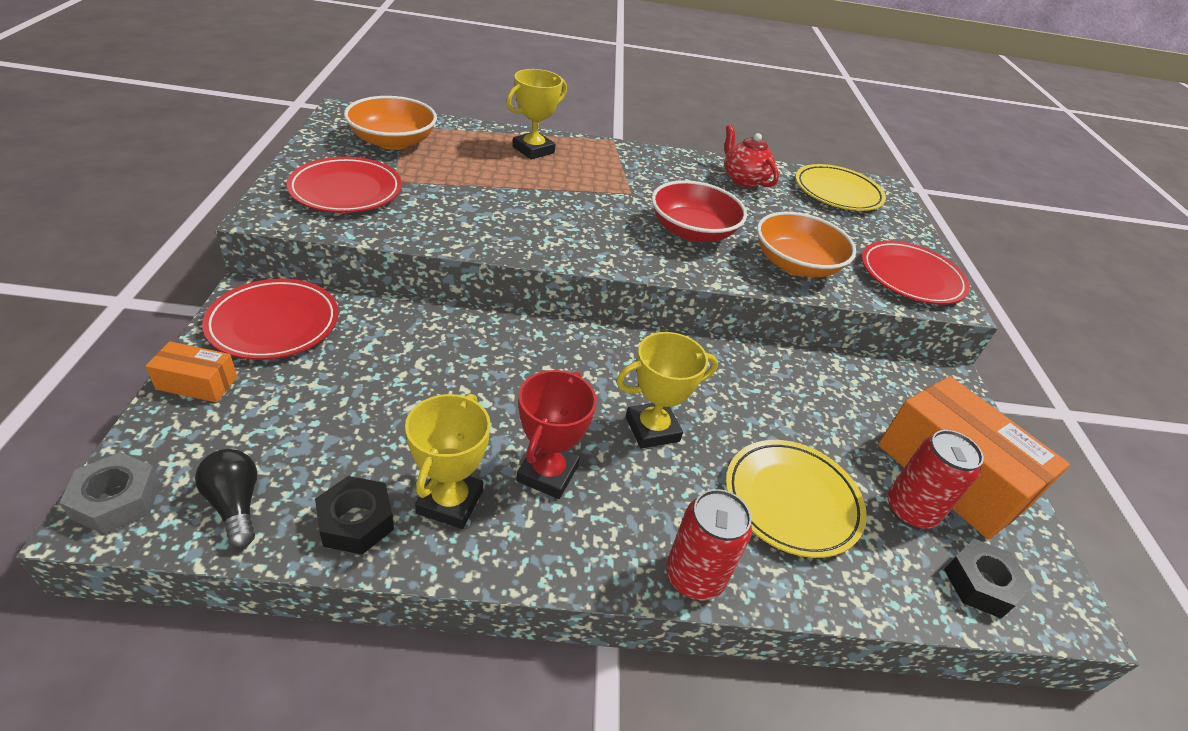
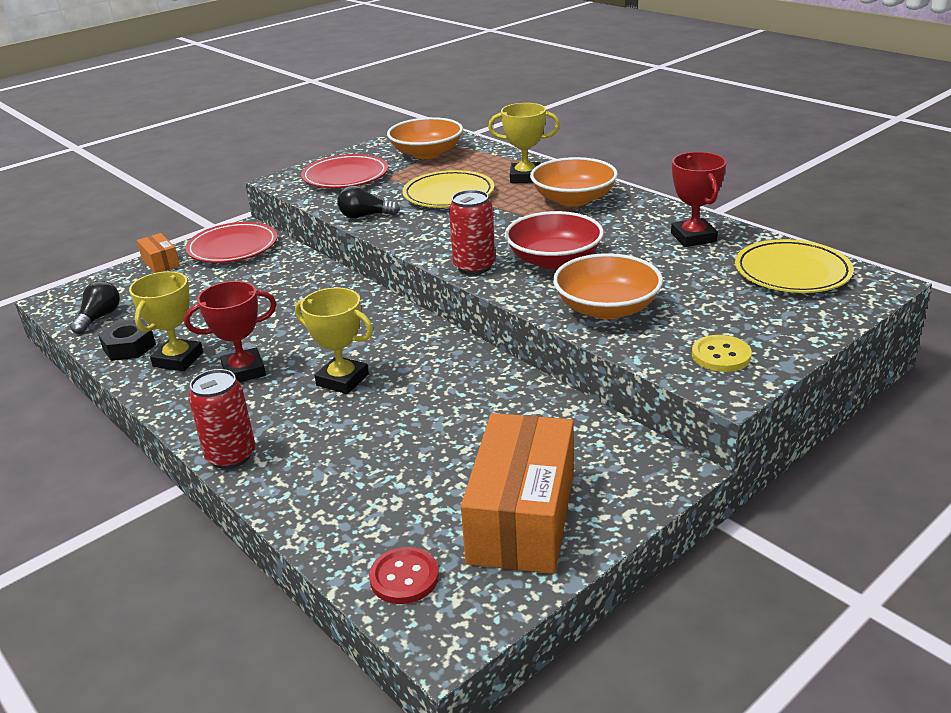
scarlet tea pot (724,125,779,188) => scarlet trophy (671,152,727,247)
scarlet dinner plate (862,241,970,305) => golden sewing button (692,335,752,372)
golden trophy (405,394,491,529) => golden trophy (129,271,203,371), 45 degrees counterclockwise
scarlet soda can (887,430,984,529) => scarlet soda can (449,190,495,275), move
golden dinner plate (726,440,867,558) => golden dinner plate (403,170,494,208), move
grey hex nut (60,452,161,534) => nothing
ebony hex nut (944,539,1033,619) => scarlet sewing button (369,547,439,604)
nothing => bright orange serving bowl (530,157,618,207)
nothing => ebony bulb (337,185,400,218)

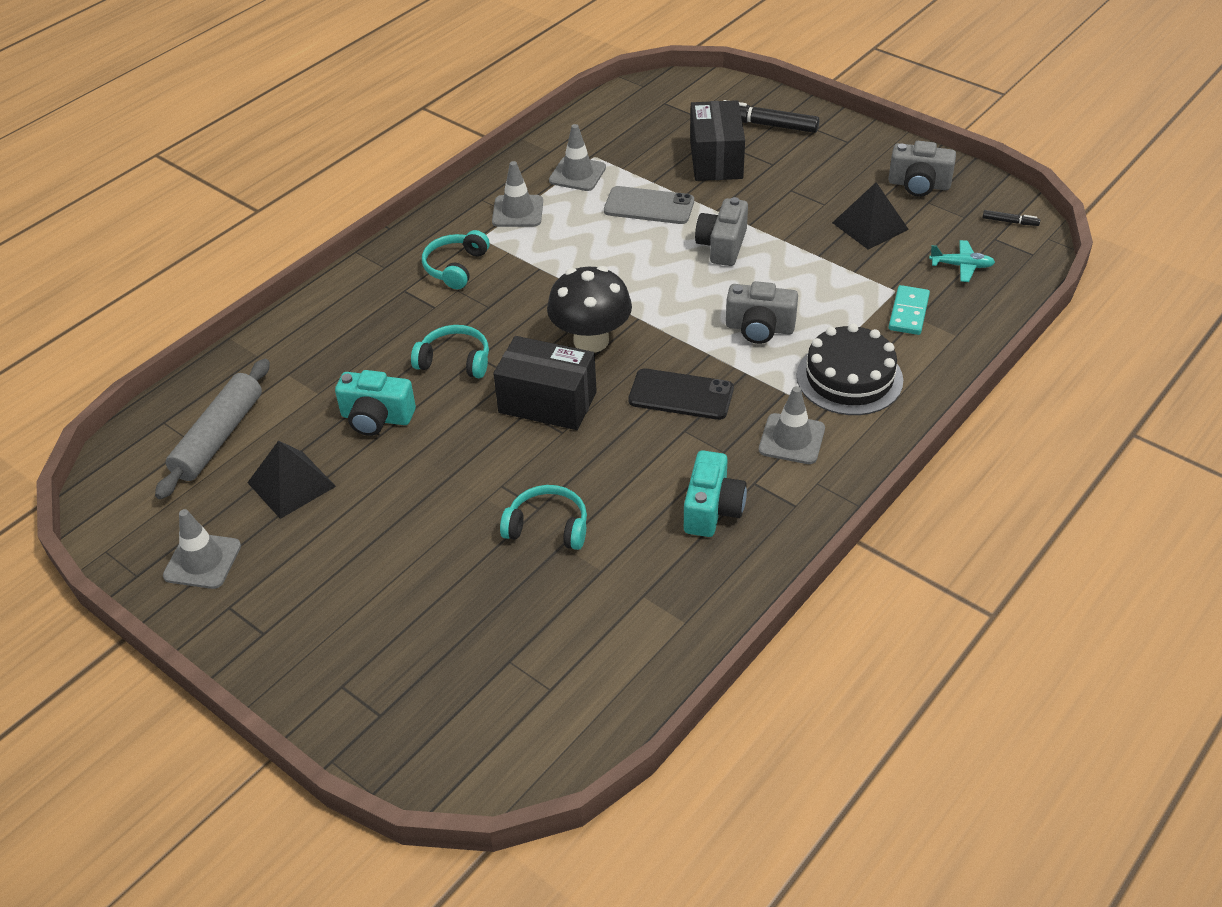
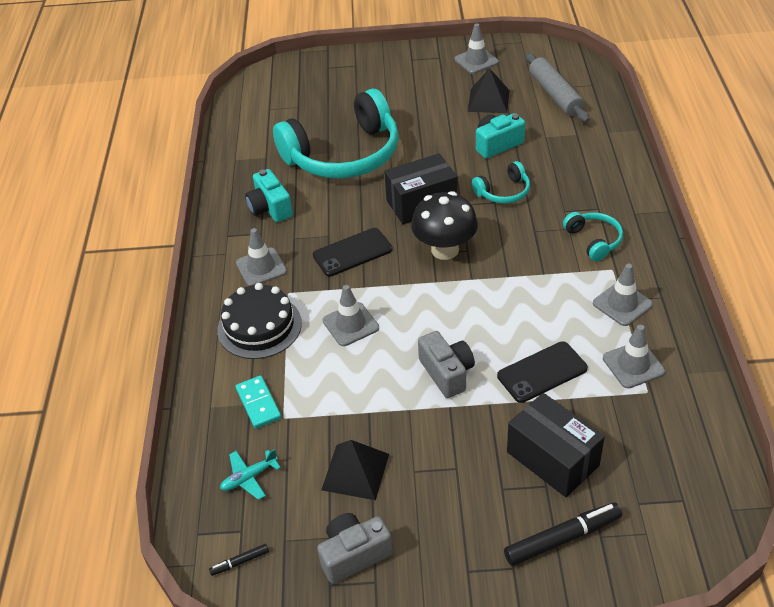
grey phone (604,186,694,224) => ebony phone (497,341,588,403)
grey compact camera (726,281,798,344) => grey traffic cone (323,285,379,346)
aqua over-ear headphones (500,485,587,550) => aqua over-ear headphones (273,89,399,179), x2.28

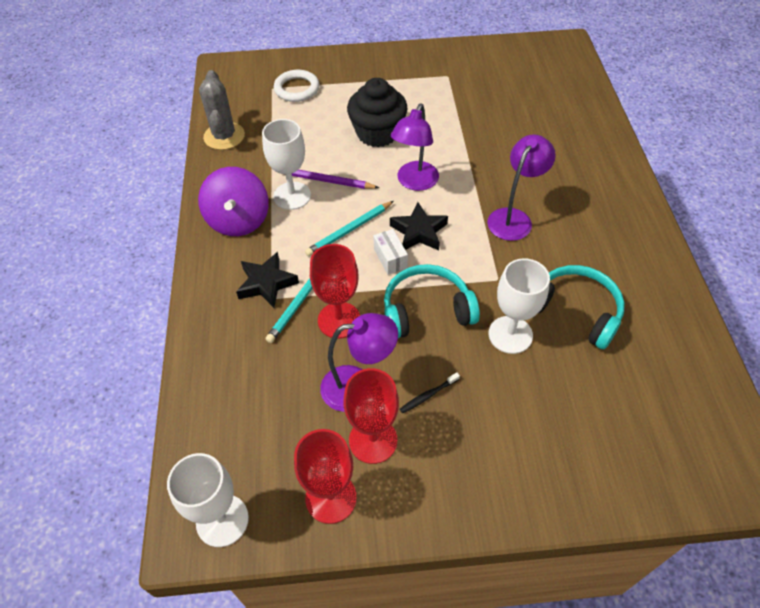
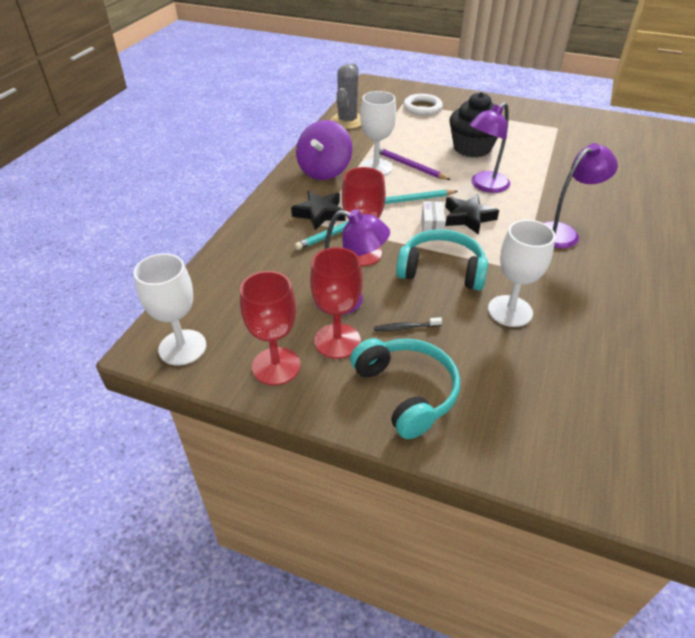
aqua over-ear headphones (539,265,625,349) => aqua over-ear headphones (350,338,460,439), move

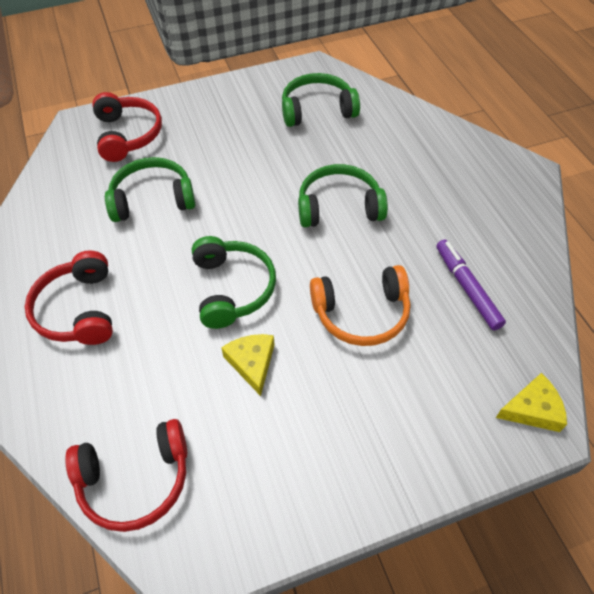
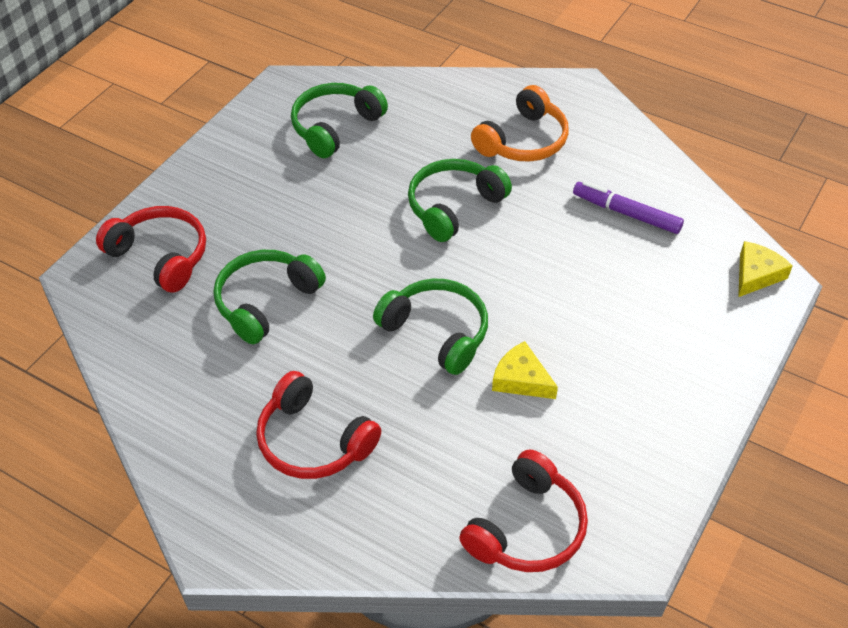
bright orange over-ear headphones (310,265,410,346) => bright orange over-ear headphones (471,85,569,162), move

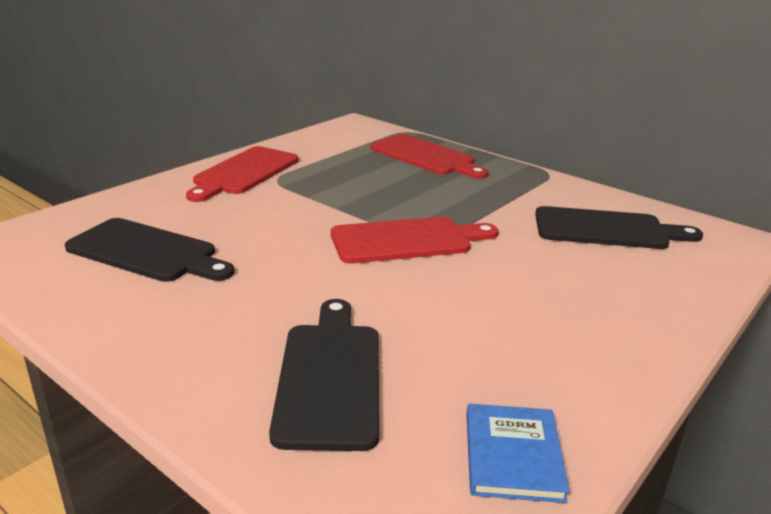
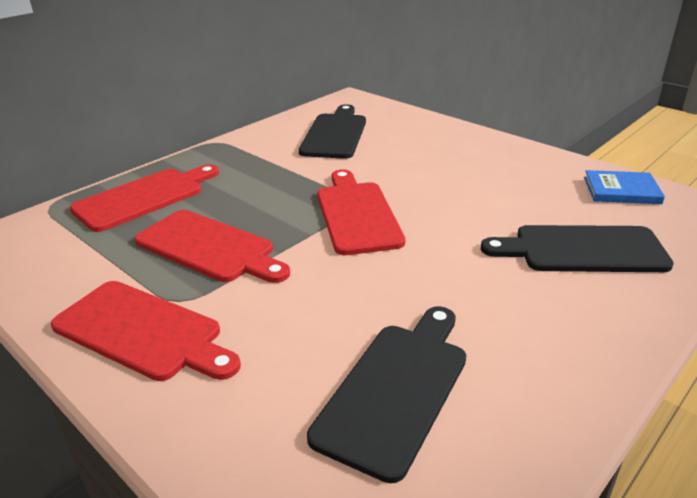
nothing => scarlet chopping board (135,210,290,283)

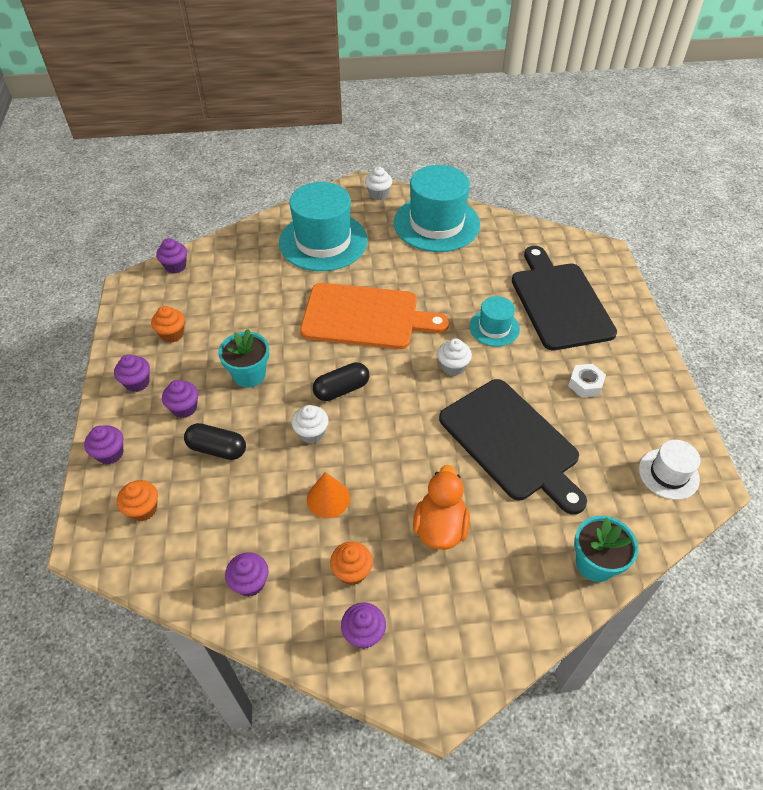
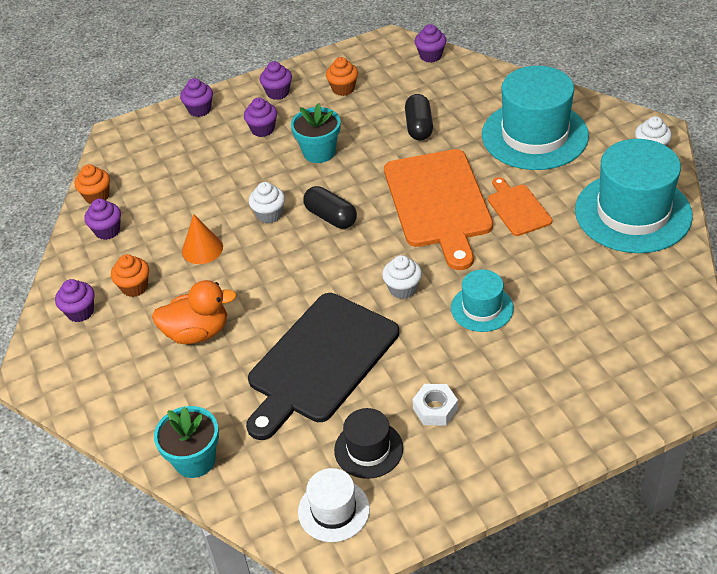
ebony chopping board (512,246,617,350) => nothing
ebony capsule (184,423,246,460) => ebony capsule (405,94,433,140), move
bright orange fairy cake (117,480,158,521) => bright orange fairy cake (75,164,110,204), move
nothing => bright orange chopping board (488,177,552,236)
nothing => ebony tall hat (334,408,403,479)

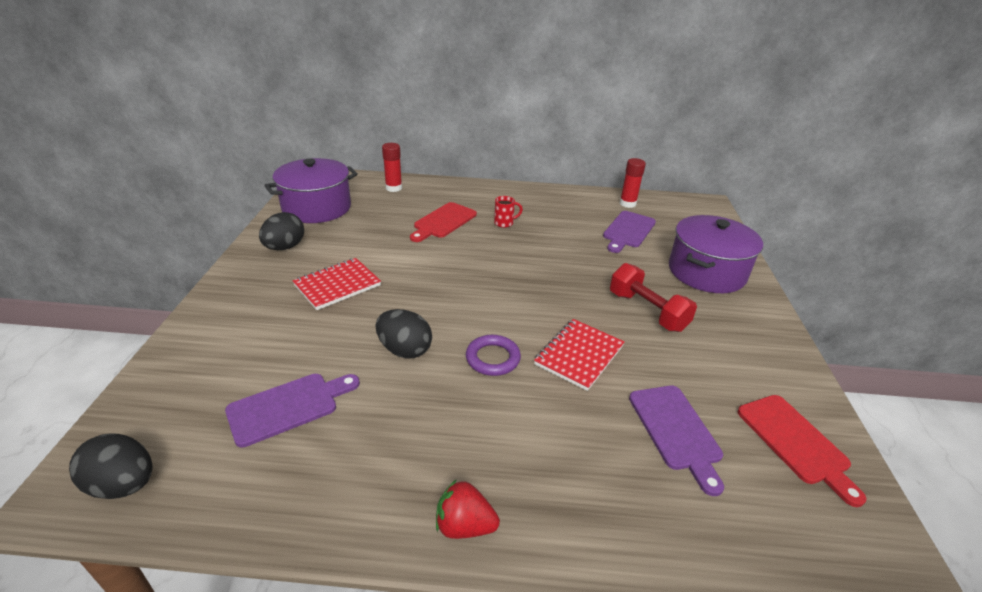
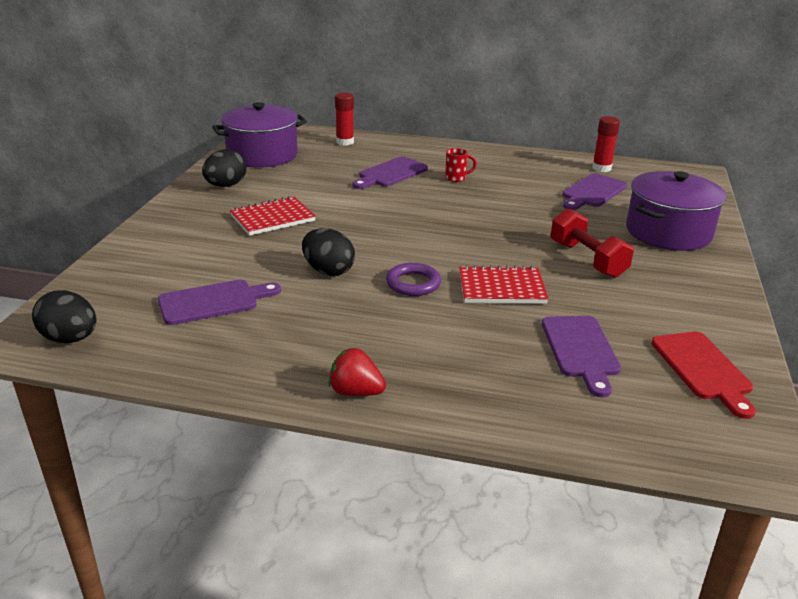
scarlet chopping board (410,202,477,242) => royal purple chopping board (352,156,428,189)
scarlet exercise book (534,319,624,391) => scarlet exercise book (459,265,549,304), 45 degrees clockwise

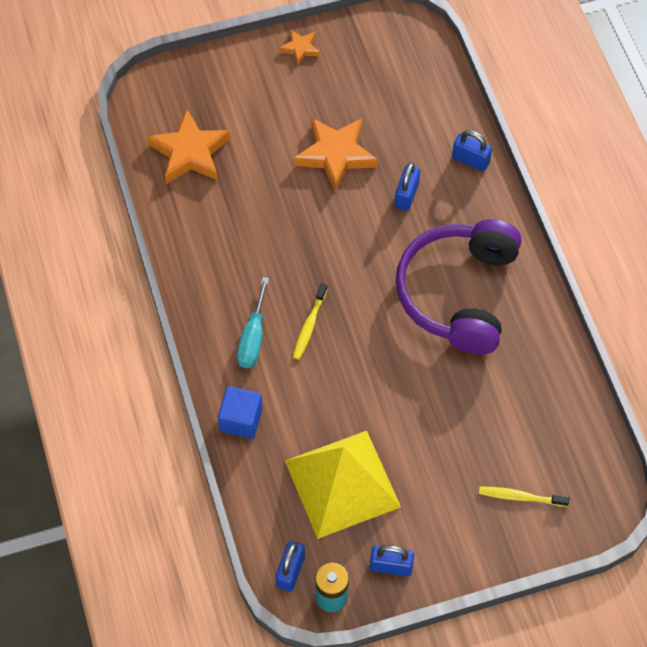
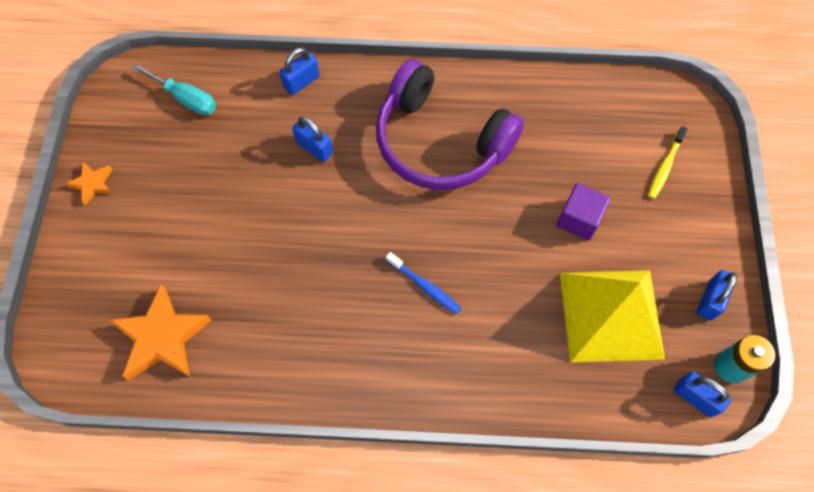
bright orange star shape (294,117,378,191) => nothing
aqua screwdriver (237,277,269,368) => aqua screwdriver (133,64,216,115), move
golden tooth brush (293,283,327,360) => blue tooth brush (386,252,462,314)
blue block (218,386,263,439) => nothing
nothing => royal purple block (557,183,610,241)

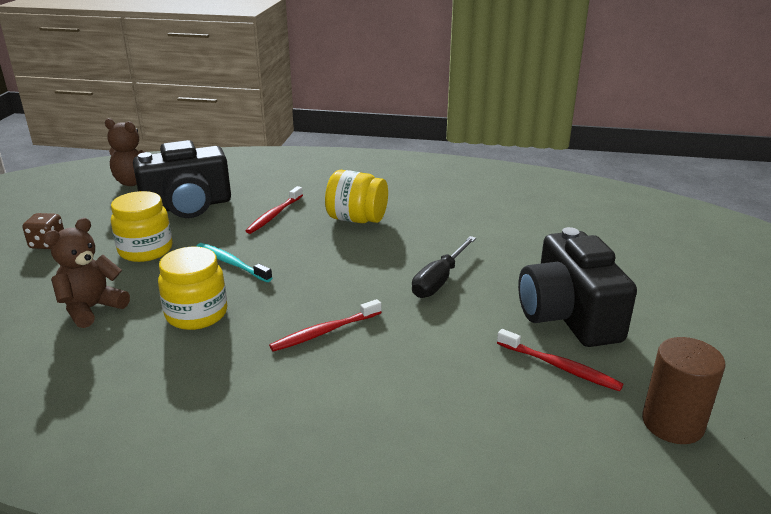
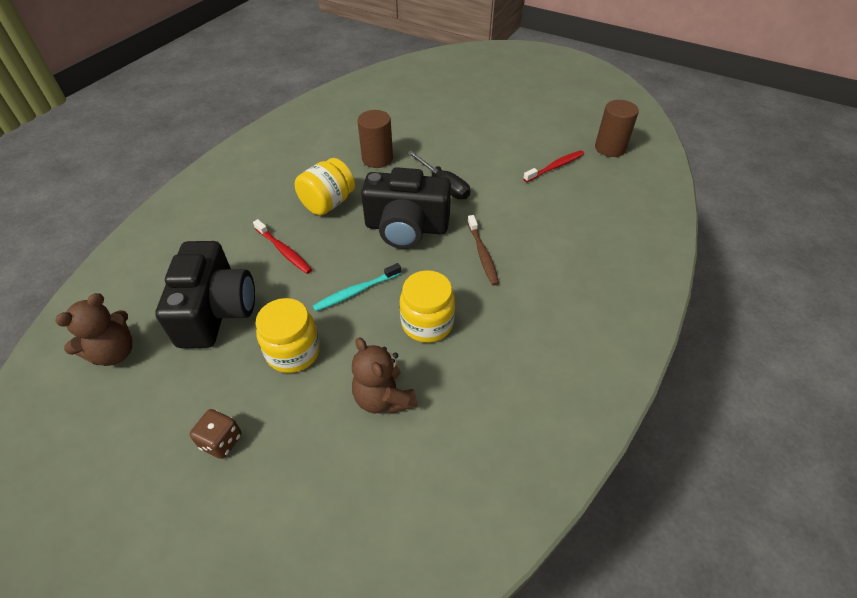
ebony compact camera (518,227,637,347) => ebony compact camera (361,167,451,249), move
scarlet tooth brush (269,299,382,352) => brown tooth brush (467,215,499,286)
nothing => brown cylinder (357,110,393,168)

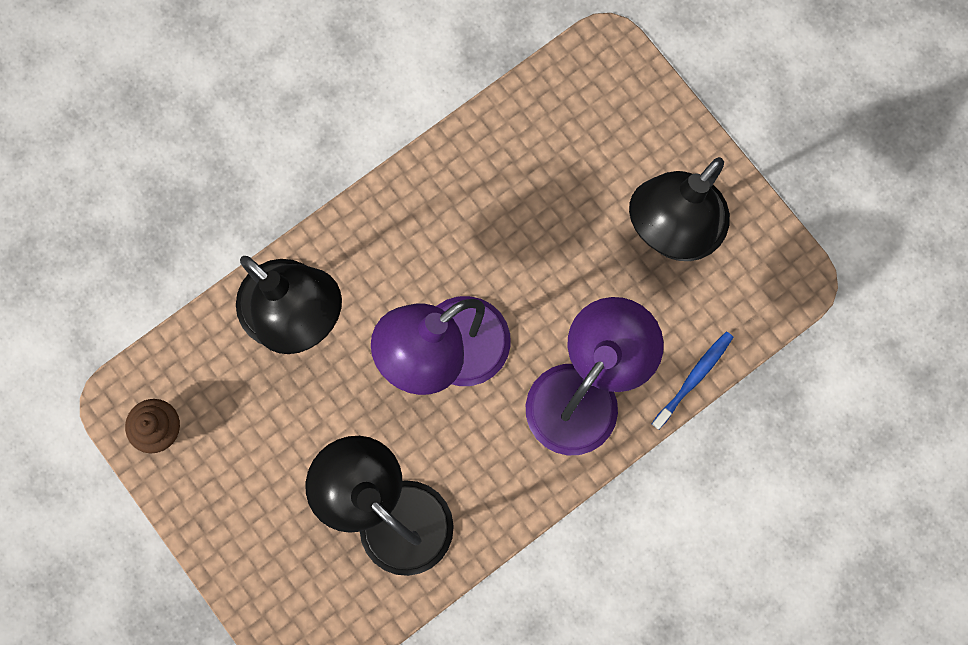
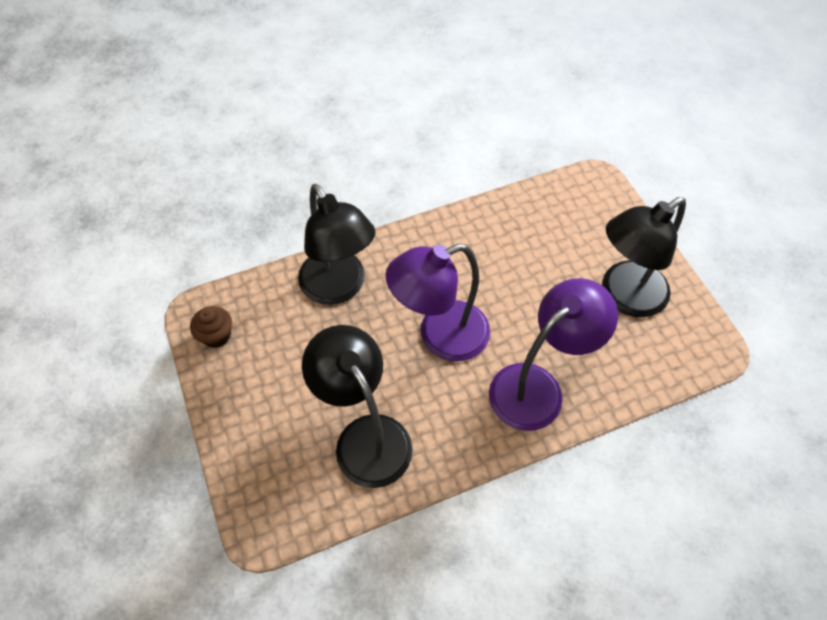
blue tooth brush (652,332,733,430) => nothing

